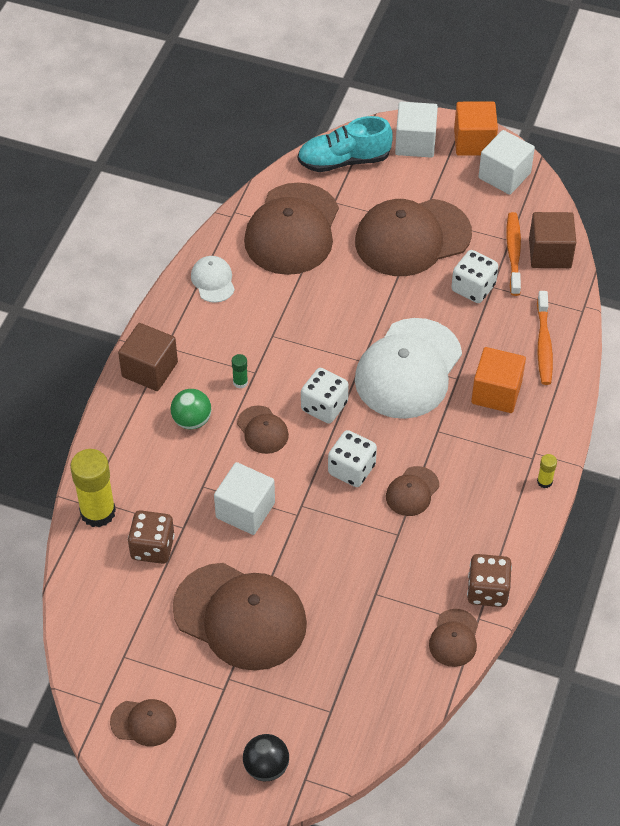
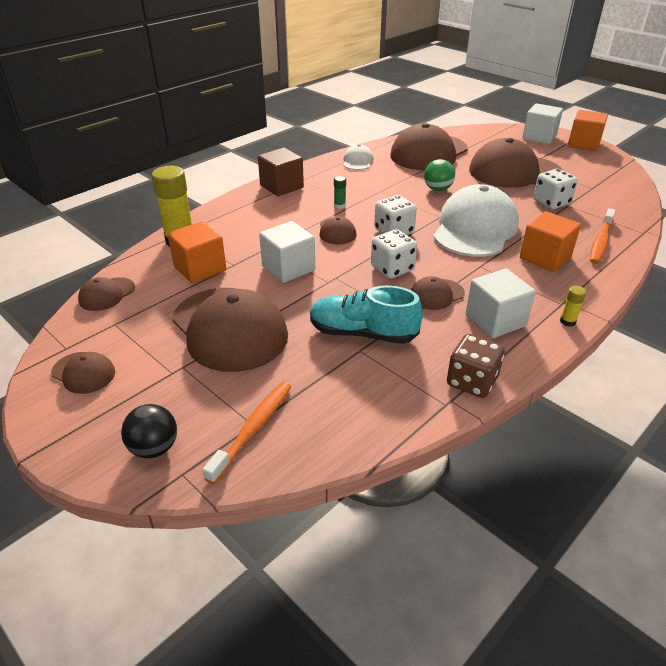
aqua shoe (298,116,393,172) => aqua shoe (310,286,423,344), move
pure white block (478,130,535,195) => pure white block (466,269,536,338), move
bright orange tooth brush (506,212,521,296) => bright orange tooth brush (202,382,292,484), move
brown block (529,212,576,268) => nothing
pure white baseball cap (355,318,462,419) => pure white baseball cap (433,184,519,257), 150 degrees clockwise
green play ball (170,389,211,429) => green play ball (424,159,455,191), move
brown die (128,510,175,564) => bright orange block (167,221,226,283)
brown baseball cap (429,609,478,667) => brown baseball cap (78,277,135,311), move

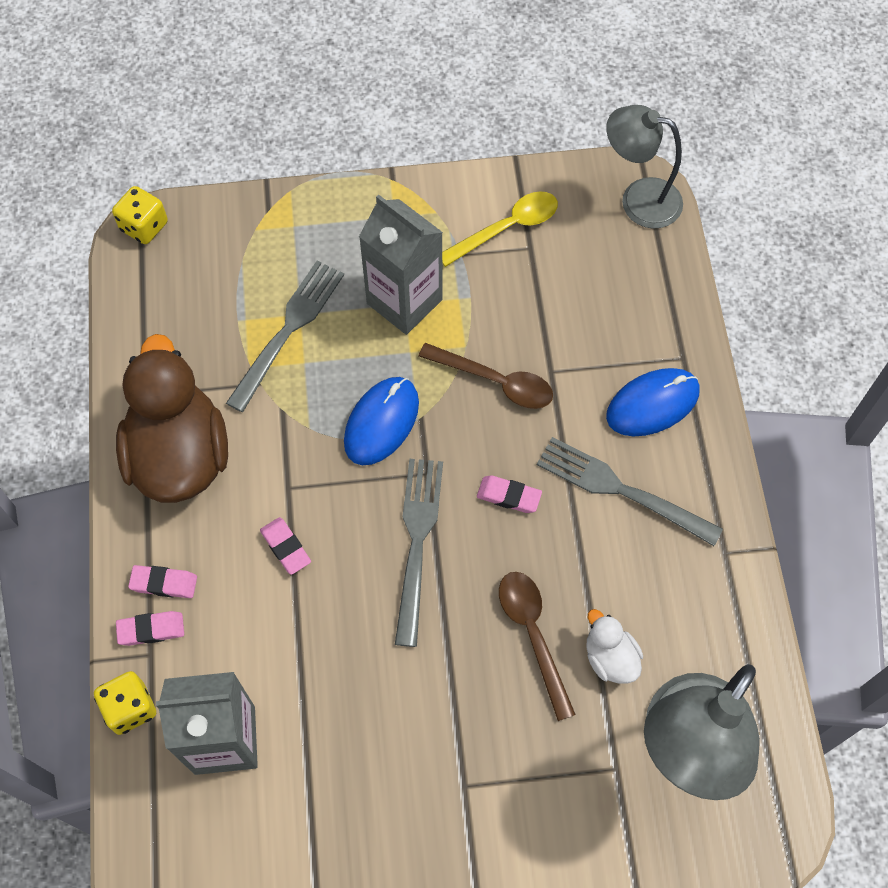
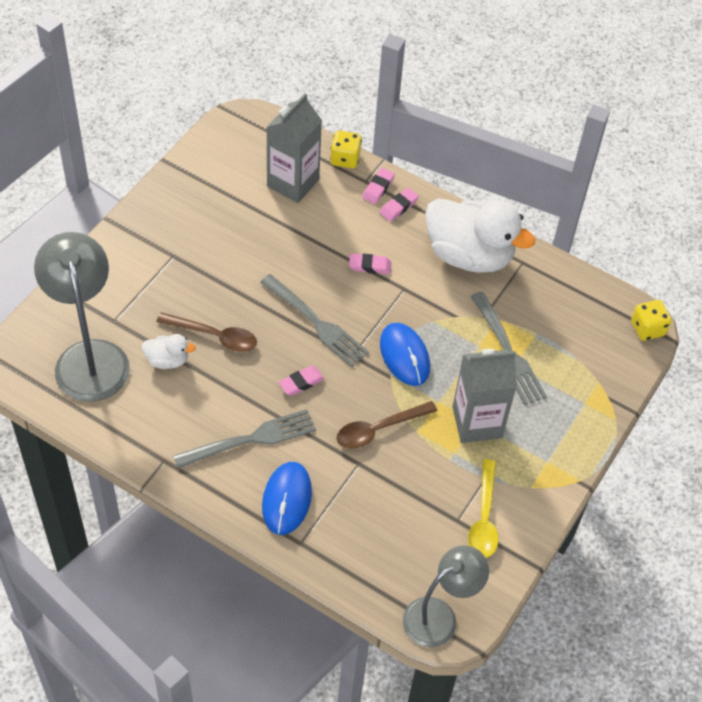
brown duck (116,334,228,503) => pure white duck (425,198,535,273)

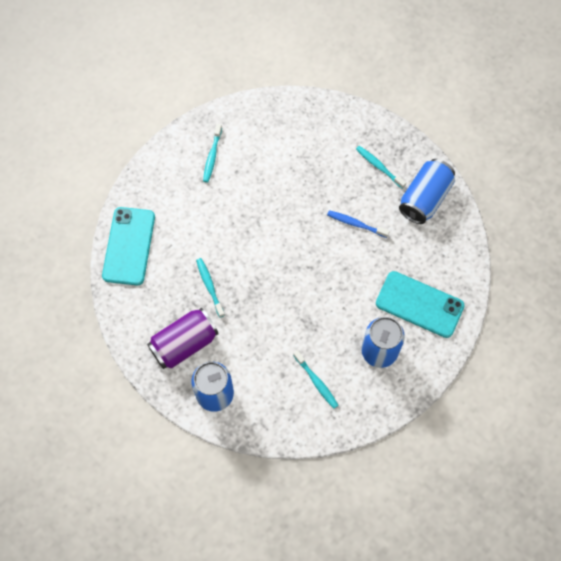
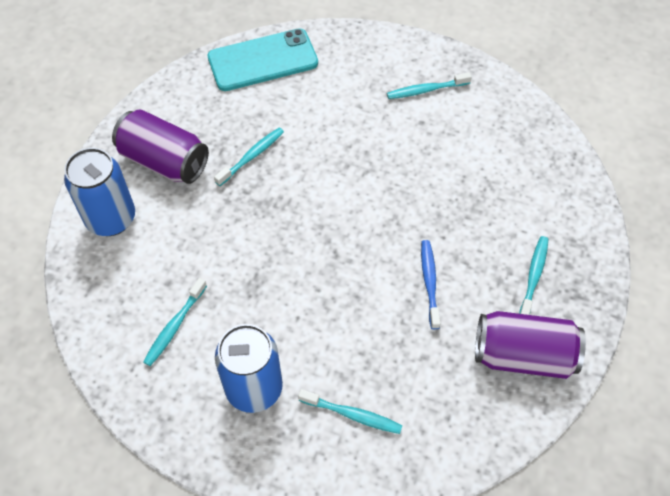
blue soda can (399,159,455,224) => royal purple soda can (475,311,586,379)
aqua phone (376,271,465,338) => aqua tooth brush (298,389,403,434)

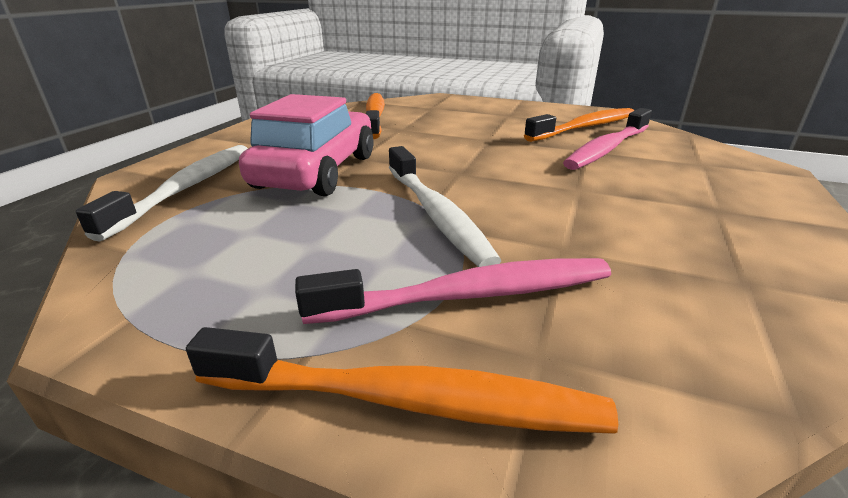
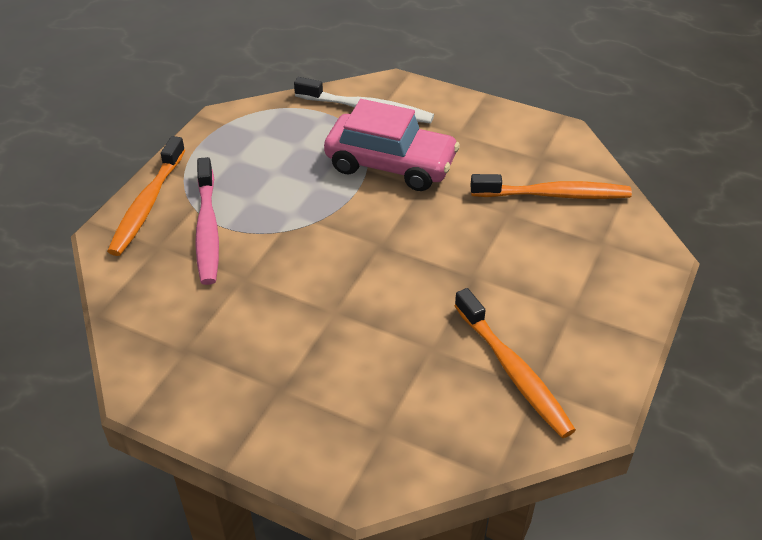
pink tooth brush (563,108,652,170) => nothing
pure white tooth brush (389,146,501,267) => nothing

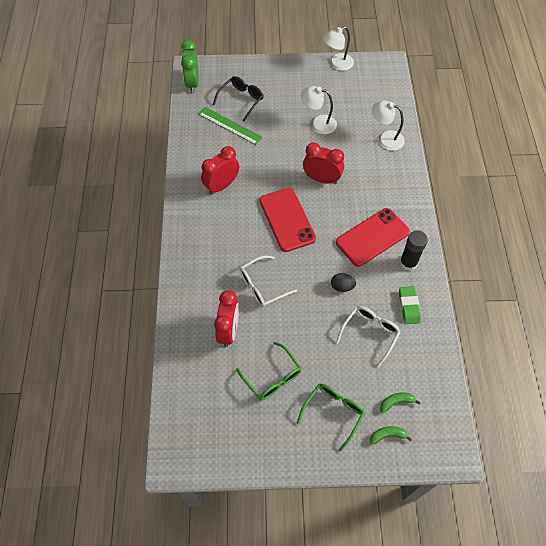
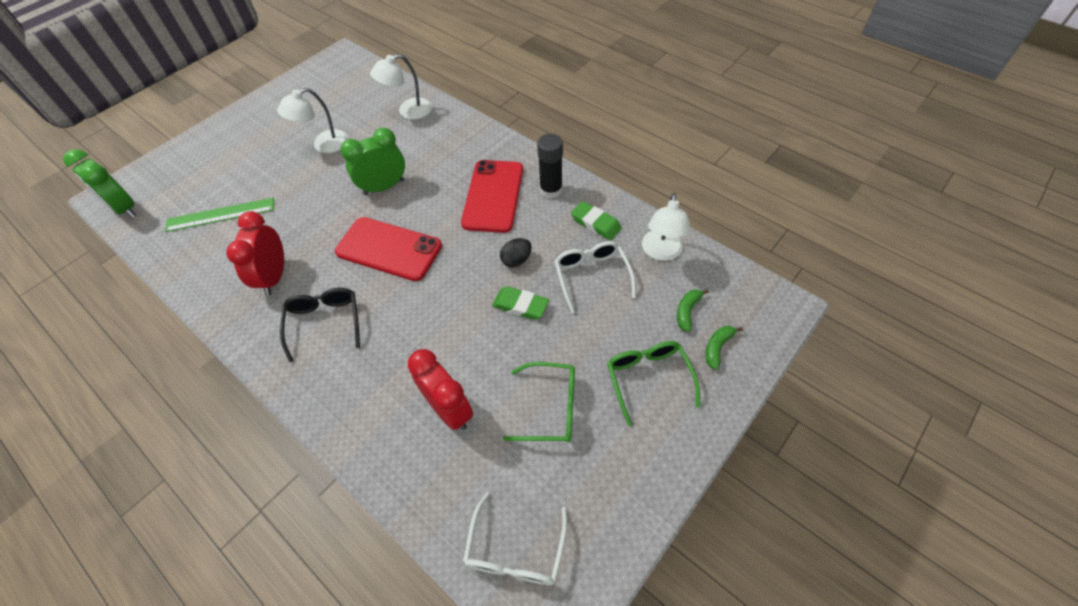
pure white lamp (323,26,354,71) => pure white lamp (642,193,691,261), move
ebony eyeglasses (213,76,264,122) => ebony eyeglasses (280,288,360,362), move
scarlet bedside clock (303,142,344,184) => green bedside clock (340,128,405,195)
pure white eyeglasses (240,256,297,307) => pure white eyeglasses (463,491,567,585), move
nothing => green pencil eraser (492,286,549,320)

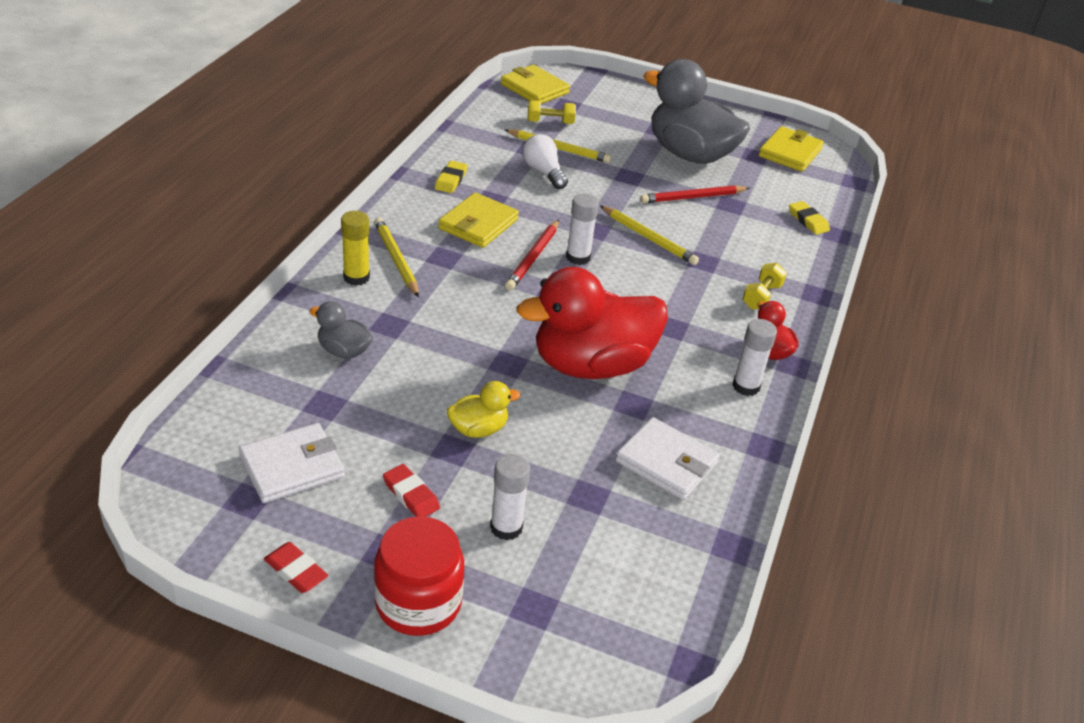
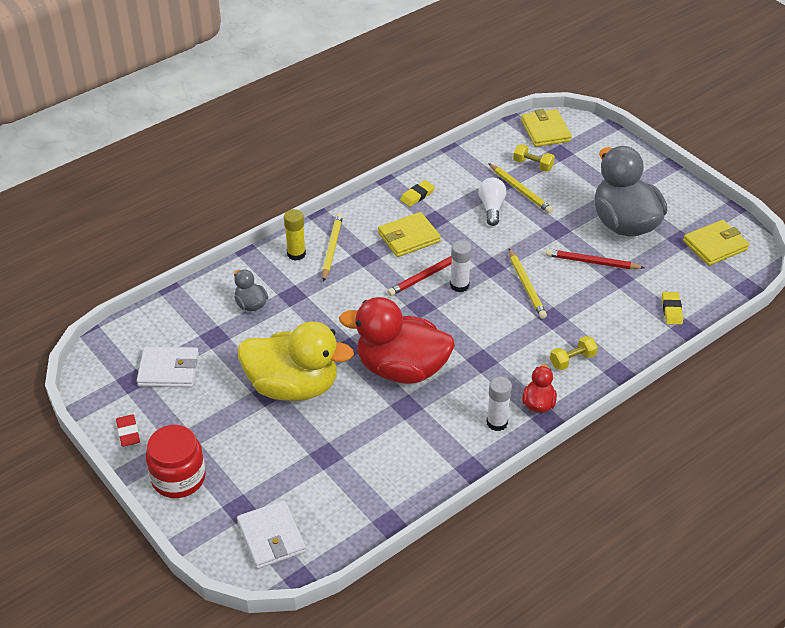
golden duck (447,381,520,438) => golden duck (238,322,354,401), x2.24
pure white billfold (615,417,720,500) => pure white billfold (237,500,306,569), move
pure white stick of glue (490,454,530,541) => nothing
scarlet pencil eraser (383,464,440,517) => nothing

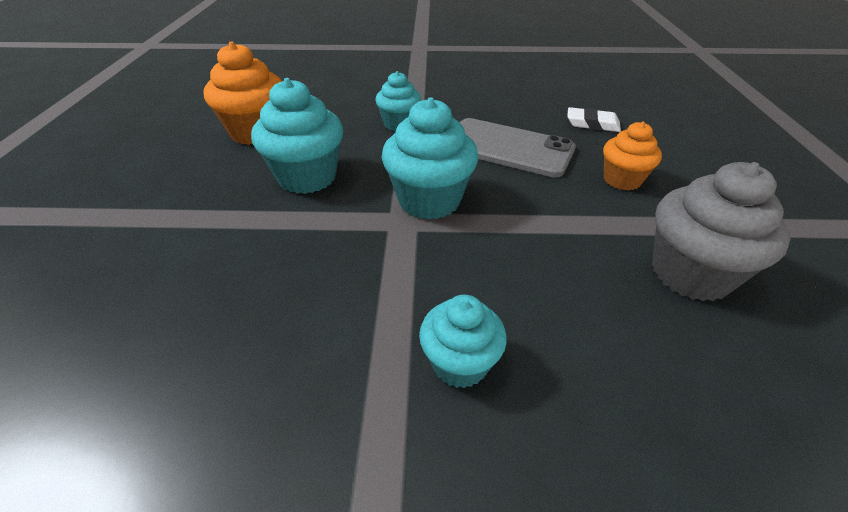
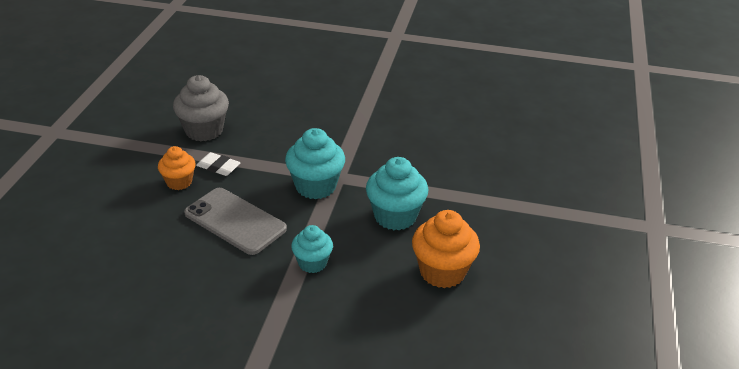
pure white pencil eraser (567,107,621,132) => pure white pencil eraser (196,152,241,176), move
aqua fairy cake (419,295,507,388) => nothing

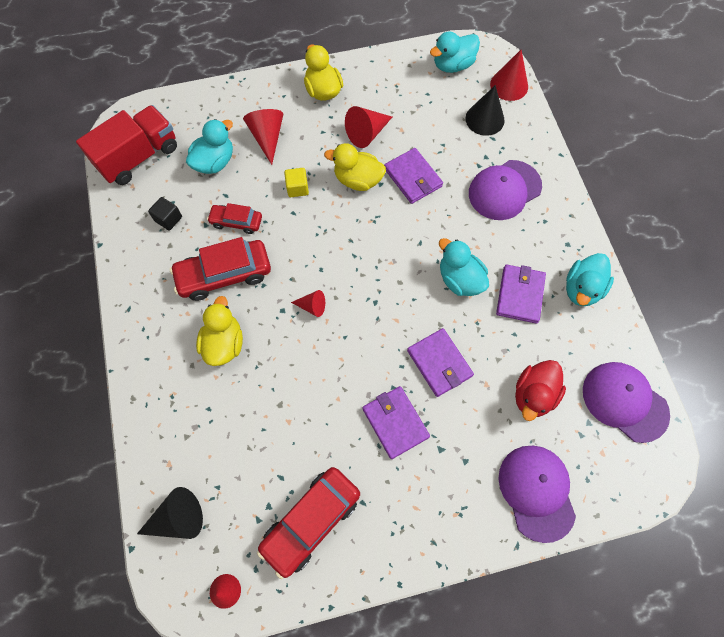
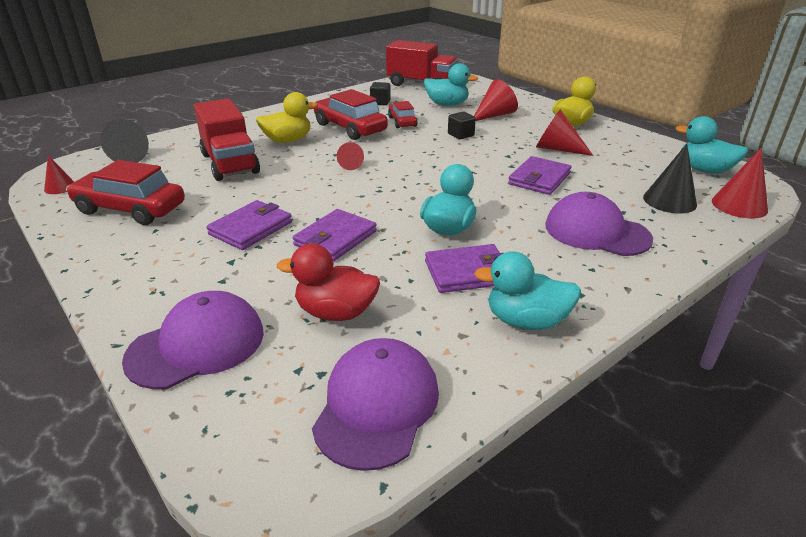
golden duck (324,143,386,191) => nothing
golden block (284,168,309,197) => ebony block (448,112,476,140)
nothing => scarlet toy truck (194,98,260,181)

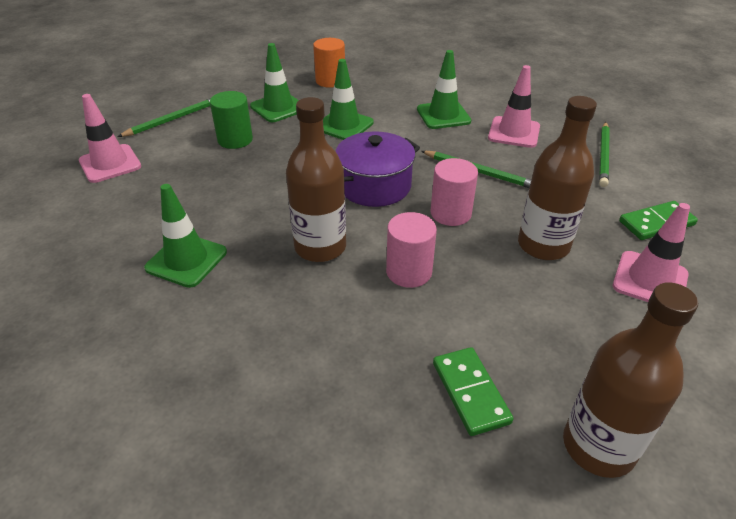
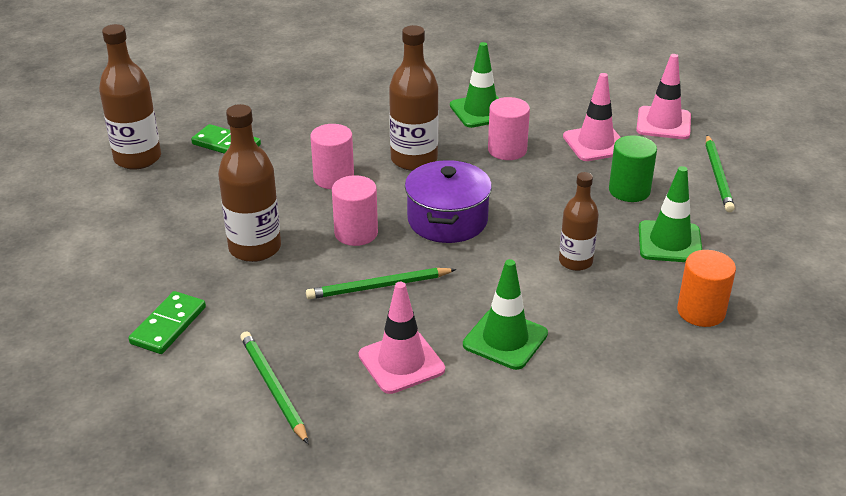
green traffic cone (323,59,374,140) => brown flask (559,172,599,271)
pink traffic cone (613,203,690,302) => pink traffic cone (563,73,621,161), move
nothing => pink cylinder (488,97,530,160)

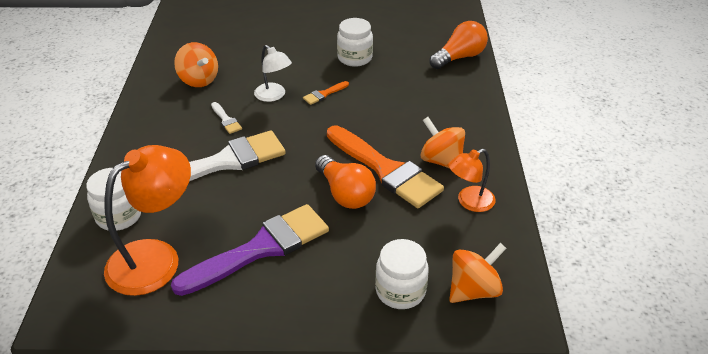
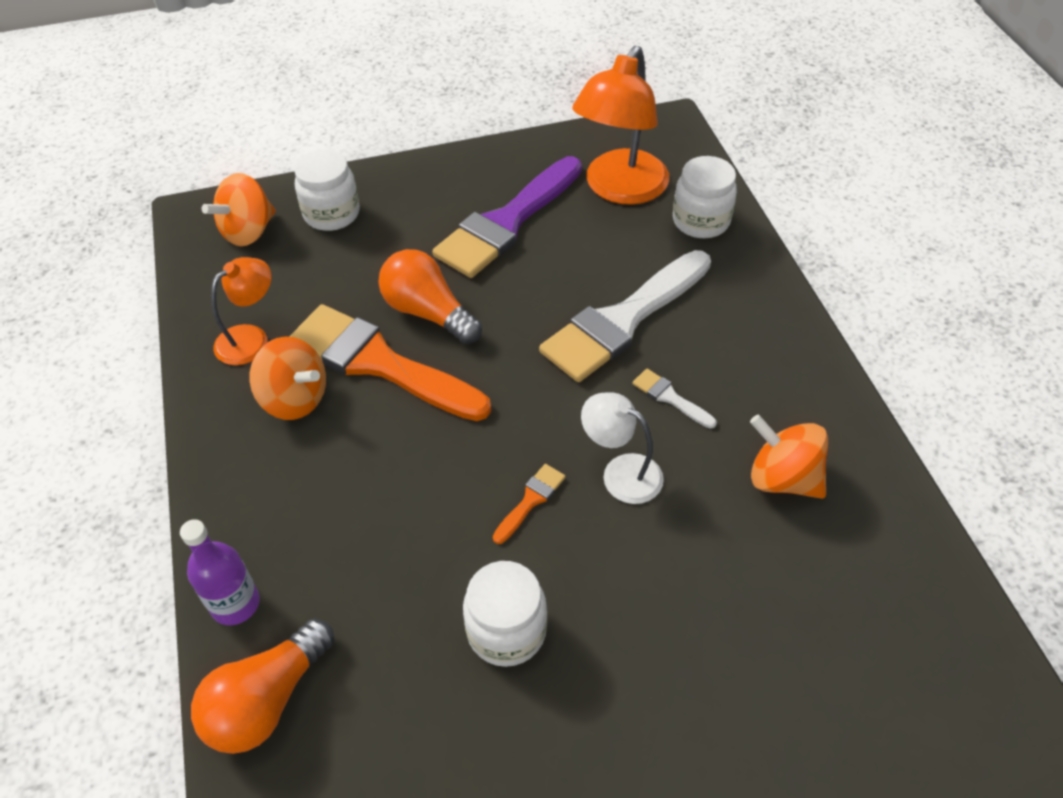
nothing => royal purple flask (180,519,260,625)

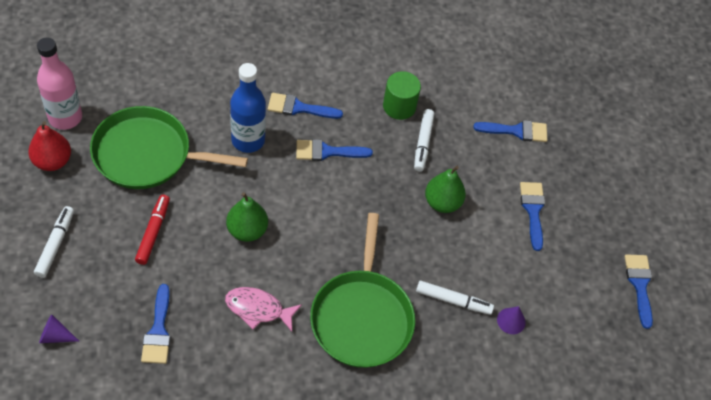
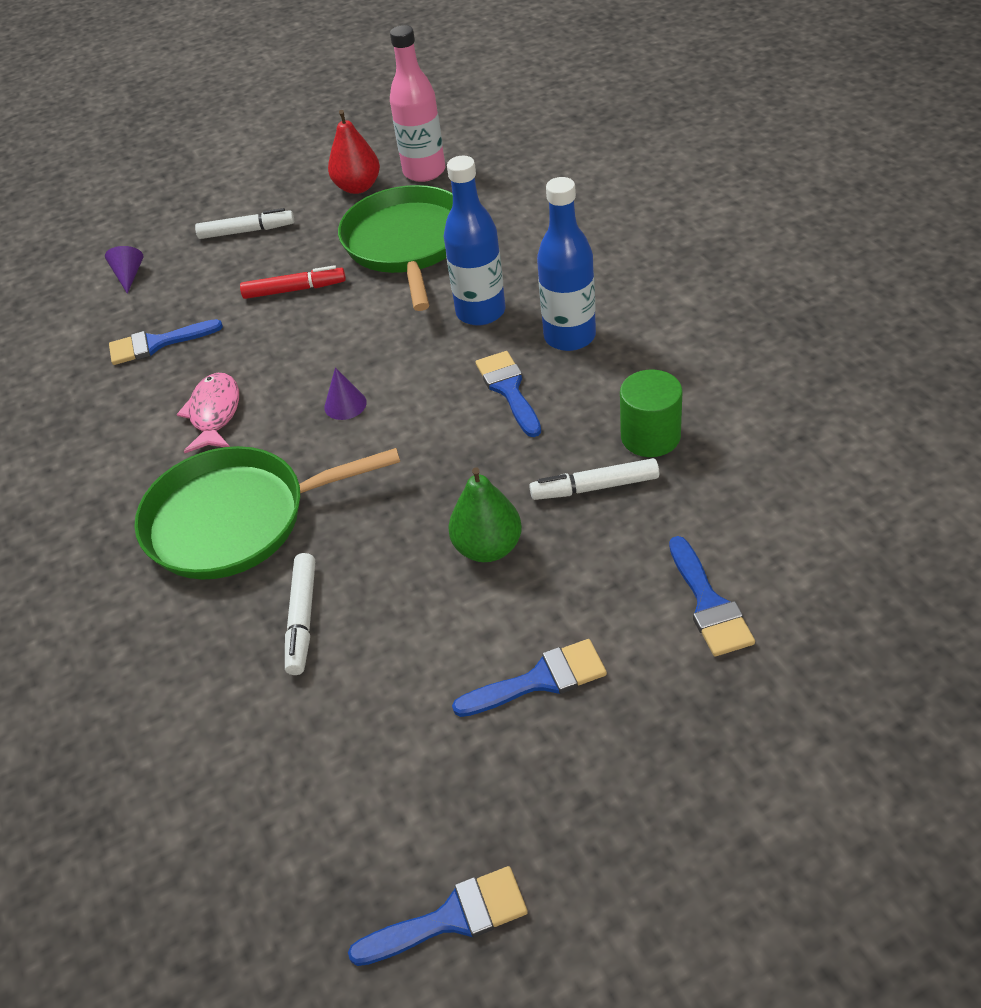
blue brush (268,93,343,119) => blue flask (537,177,596,351)
green pear (226,192,268,242) => nothing
royal purple cone shape (497,306,526,334) => royal purple cone shape (324,367,367,420), move

